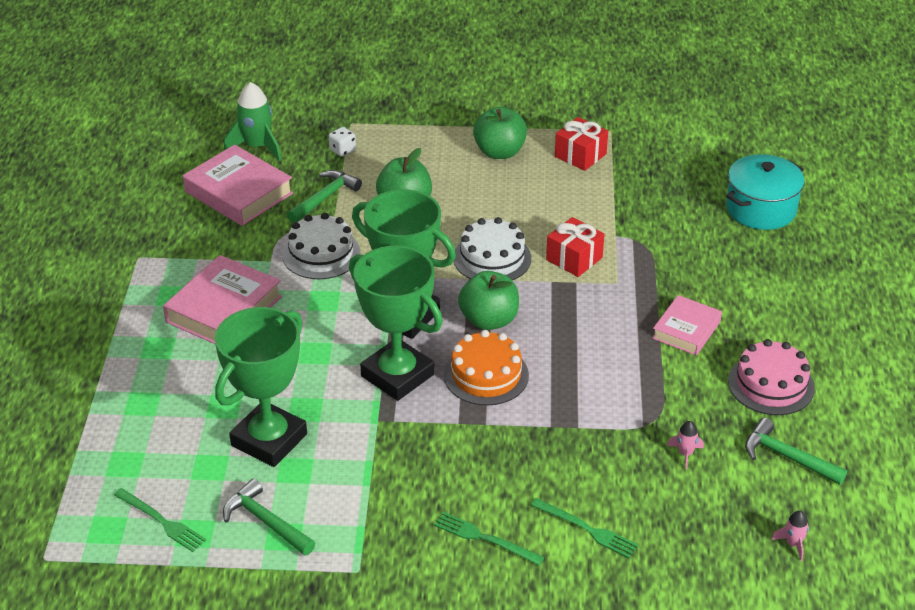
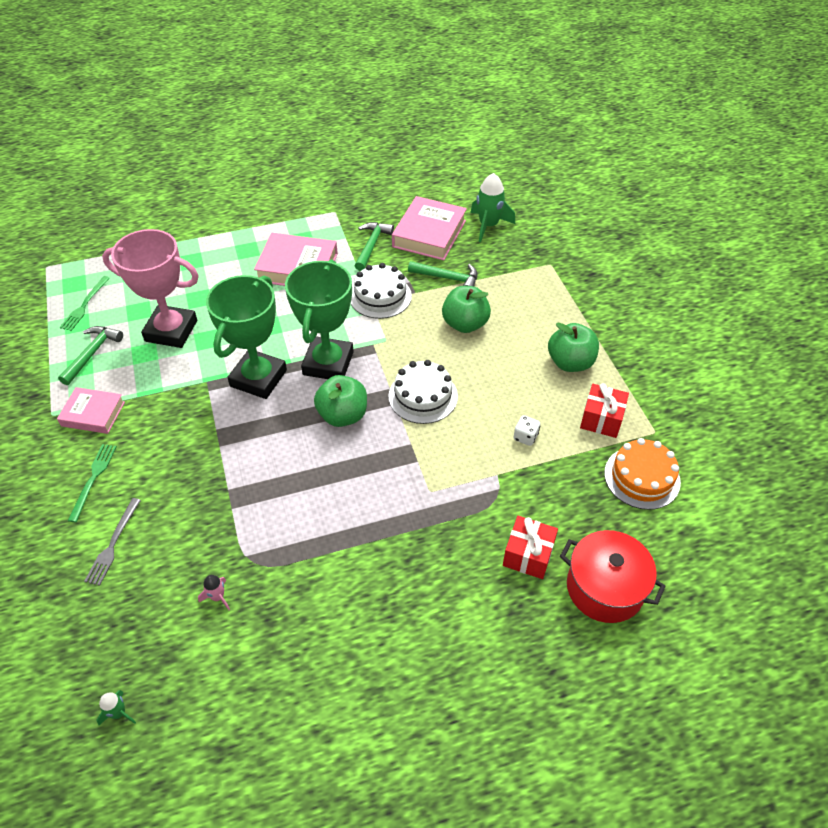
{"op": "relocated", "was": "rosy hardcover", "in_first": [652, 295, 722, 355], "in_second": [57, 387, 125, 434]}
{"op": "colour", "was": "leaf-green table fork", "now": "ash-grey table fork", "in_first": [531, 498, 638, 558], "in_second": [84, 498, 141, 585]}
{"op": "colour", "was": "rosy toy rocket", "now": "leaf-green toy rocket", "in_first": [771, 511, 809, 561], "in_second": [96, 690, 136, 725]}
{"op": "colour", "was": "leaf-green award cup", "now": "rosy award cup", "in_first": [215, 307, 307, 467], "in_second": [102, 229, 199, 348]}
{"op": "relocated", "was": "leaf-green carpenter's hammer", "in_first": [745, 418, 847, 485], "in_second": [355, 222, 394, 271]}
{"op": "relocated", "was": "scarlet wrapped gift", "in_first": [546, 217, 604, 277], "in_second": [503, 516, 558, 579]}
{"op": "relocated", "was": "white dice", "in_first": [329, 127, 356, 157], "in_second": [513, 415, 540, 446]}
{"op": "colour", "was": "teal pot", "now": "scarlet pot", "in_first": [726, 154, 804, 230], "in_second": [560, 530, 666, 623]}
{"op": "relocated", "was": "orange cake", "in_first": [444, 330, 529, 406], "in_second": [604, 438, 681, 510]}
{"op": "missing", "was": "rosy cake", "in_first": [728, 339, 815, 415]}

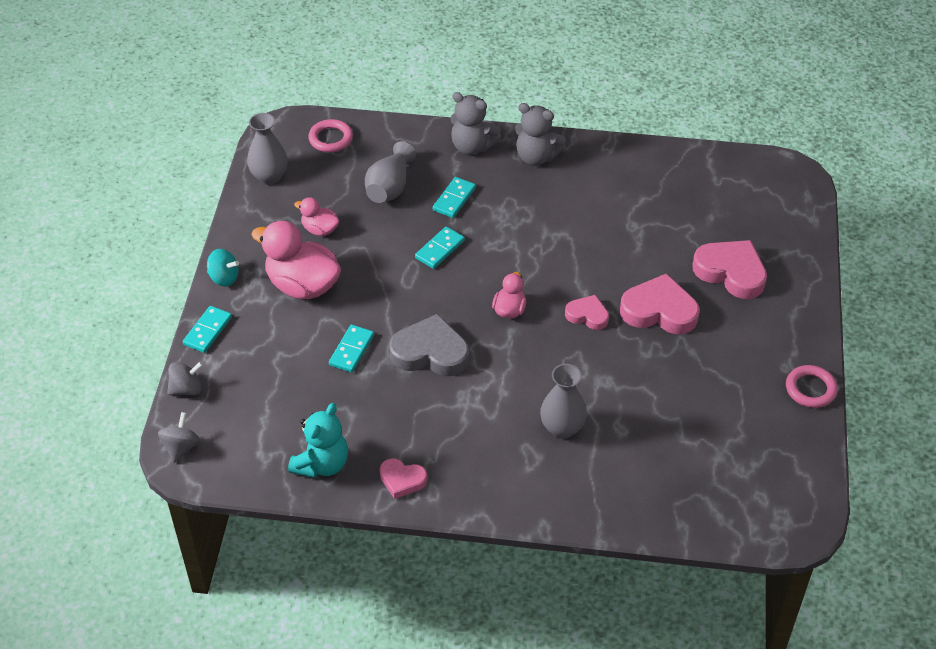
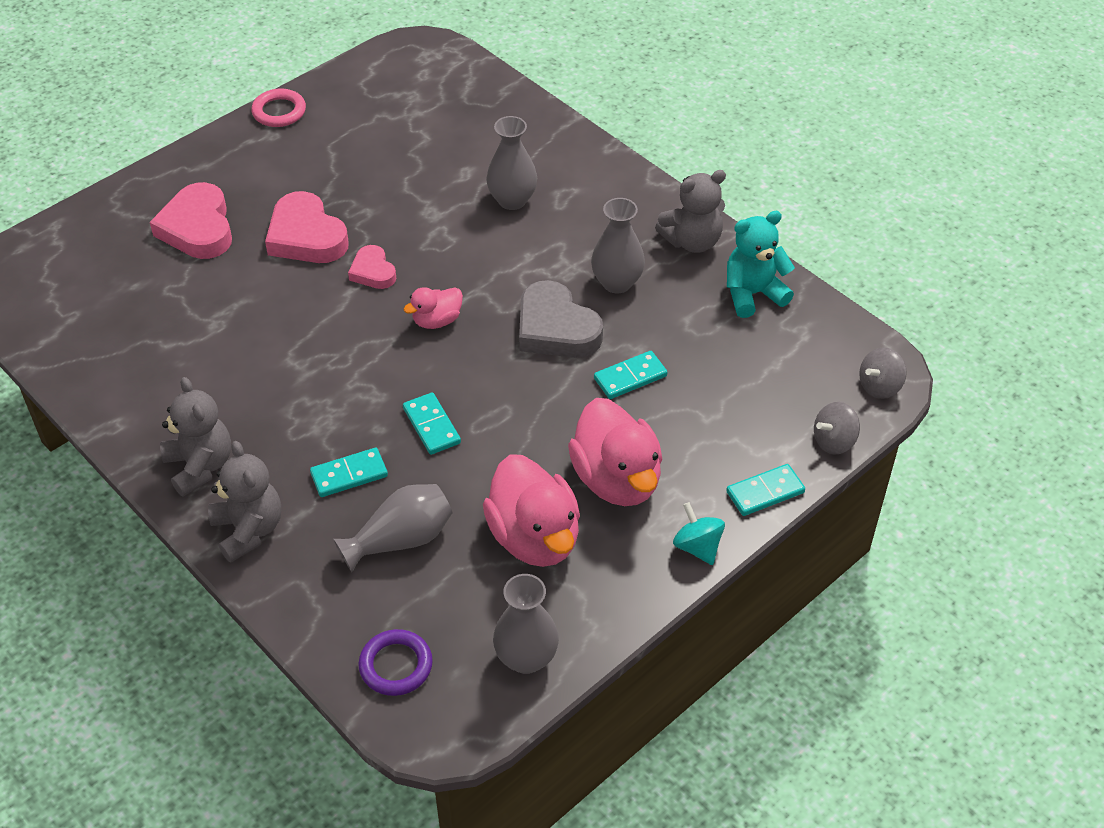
{"op": "colour", "was": "rosy ring", "now": "royal purple ring", "in_first": [308, 119, 353, 152], "in_second": [358, 629, 433, 696]}
{"op": "spun", "was": "teal domino piece", "in_first": [415, 227, 465, 269], "in_second": [403, 392, 461, 455], "clockwise": 75}
{"op": "size", "was": "rosy toy duck", "in_first": [294, 197, 340, 236], "in_second": [483, 454, 580, 567], "ratio": 1.94}
{"op": "appeared", "now": "ash-grey flower vase", "in_second": [591, 198, 645, 293]}
{"op": "exchanged", "was": "rosy heart", "now": "ash-grey teddy", "in_first": [380, 458, 427, 499], "in_second": [655, 170, 726, 253]}
{"op": "spun", "was": "ash-grey toy top", "in_first": [167, 362, 203, 395], "in_second": [814, 402, 860, 454], "clockwise": -45}

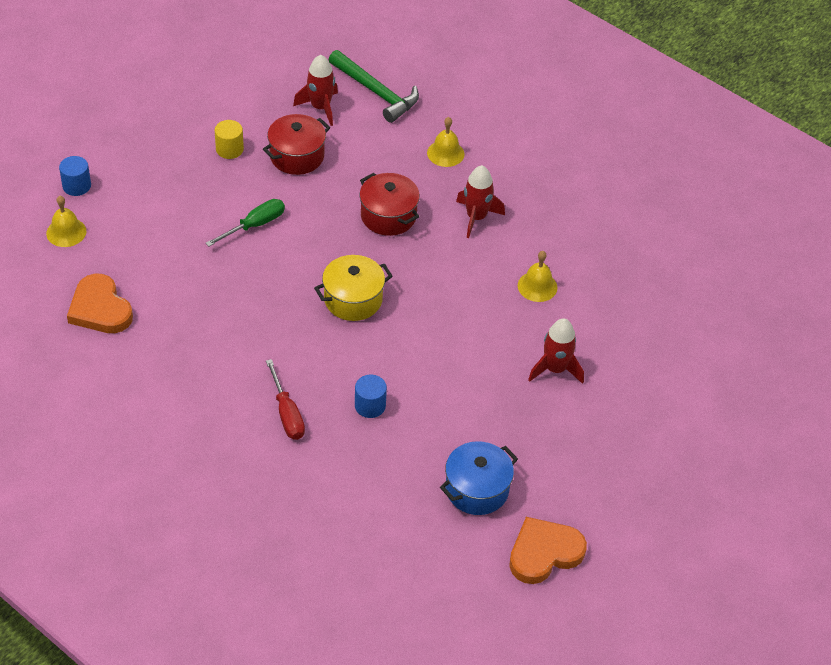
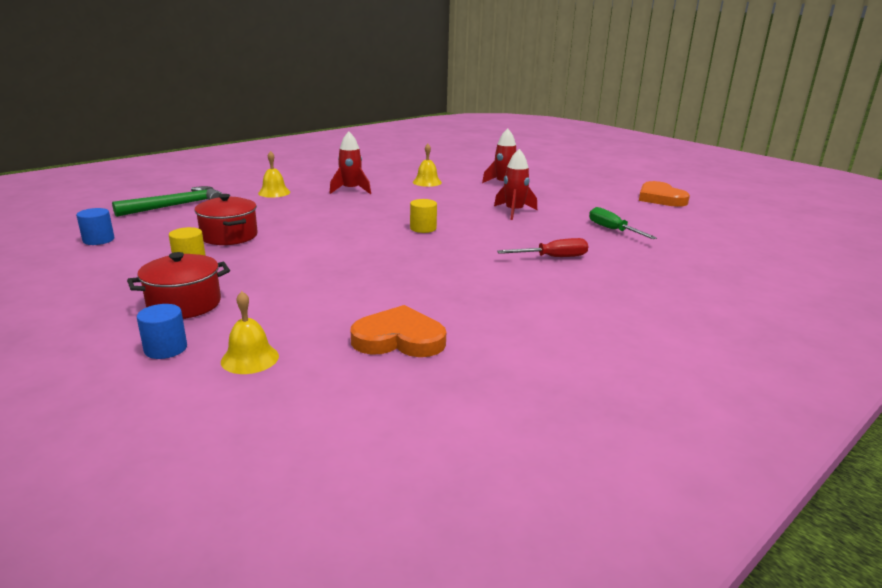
{"op": "relocated", "was": "royal blue solid cylinder", "in_first": [355, 375, 387, 418], "in_second": [76, 208, 114, 245]}
{"op": "relocated", "was": "scarlet pot", "in_first": [360, 173, 420, 236], "in_second": [127, 252, 230, 319]}
{"op": "spun", "was": "orange heart", "in_first": [67, 274, 133, 333], "in_second": [351, 305, 446, 357], "clockwise": -150}
{"op": "exchanged", "was": "golden pot", "now": "golden solid cylinder", "in_first": [314, 255, 393, 321], "in_second": [410, 199, 437, 233]}
{"op": "relocated", "was": "scarlet toy rocket", "in_first": [293, 55, 338, 126], "in_second": [494, 149, 537, 220]}
{"op": "relocated", "was": "leaf-green hand screwdriver", "in_first": [205, 199, 285, 247], "in_second": [589, 207, 657, 239]}
{"op": "missing", "was": "royal blue pot", "in_first": [440, 441, 518, 515]}

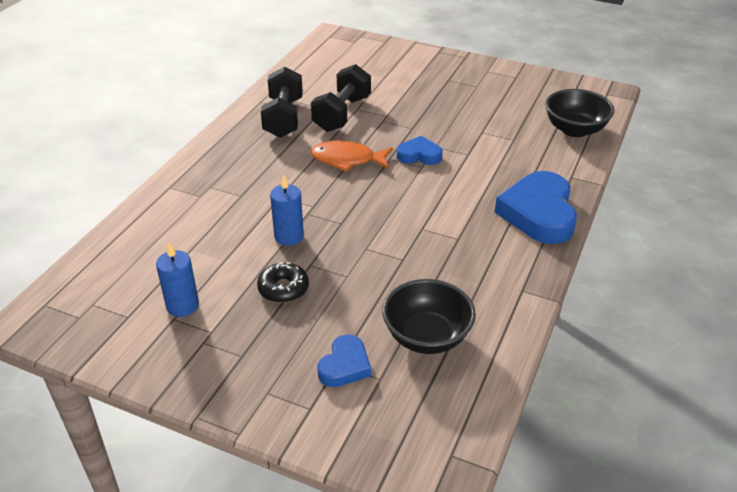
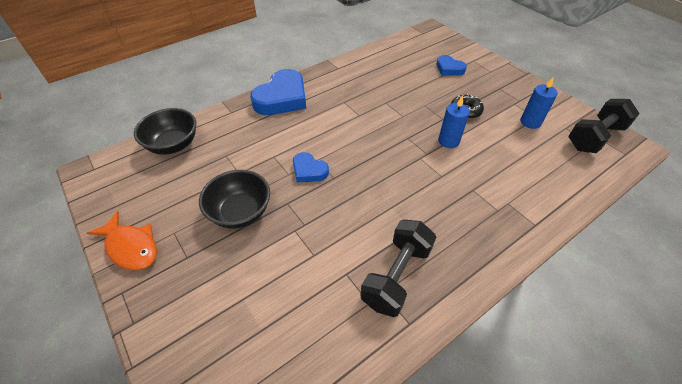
{"op": "relocated", "was": "orange toy fish", "in_first": [311, 140, 393, 172], "in_second": [87, 211, 157, 271]}
{"op": "relocated", "was": "ebony deep dish", "in_first": [382, 279, 476, 354], "in_second": [199, 170, 270, 229]}
{"op": "spun", "was": "royal blue heart", "in_first": [317, 334, 371, 387], "in_second": [437, 55, 467, 76], "clockwise": -105}
{"op": "relocated", "was": "ebony free weight", "in_first": [311, 64, 371, 132], "in_second": [568, 99, 640, 153]}

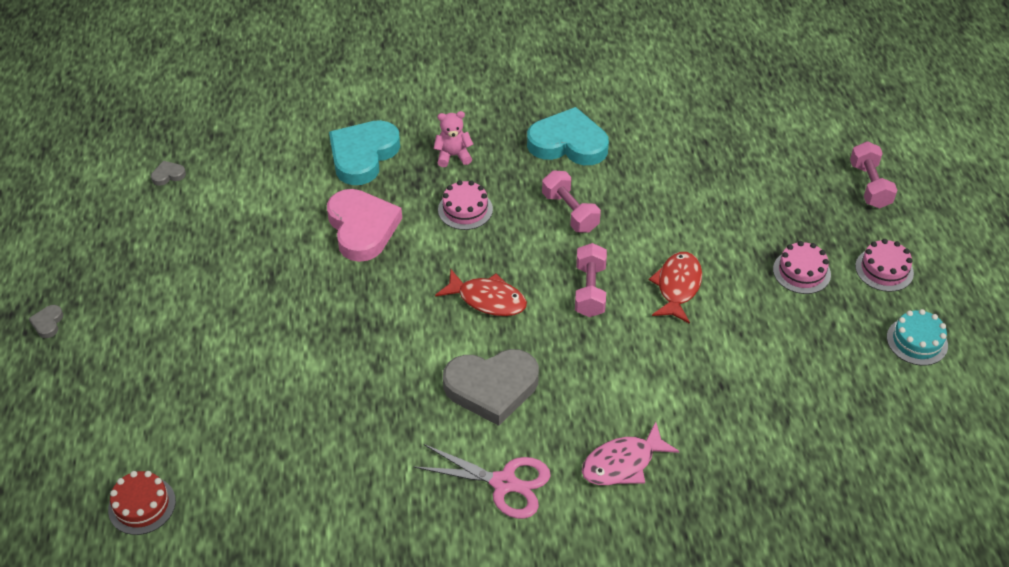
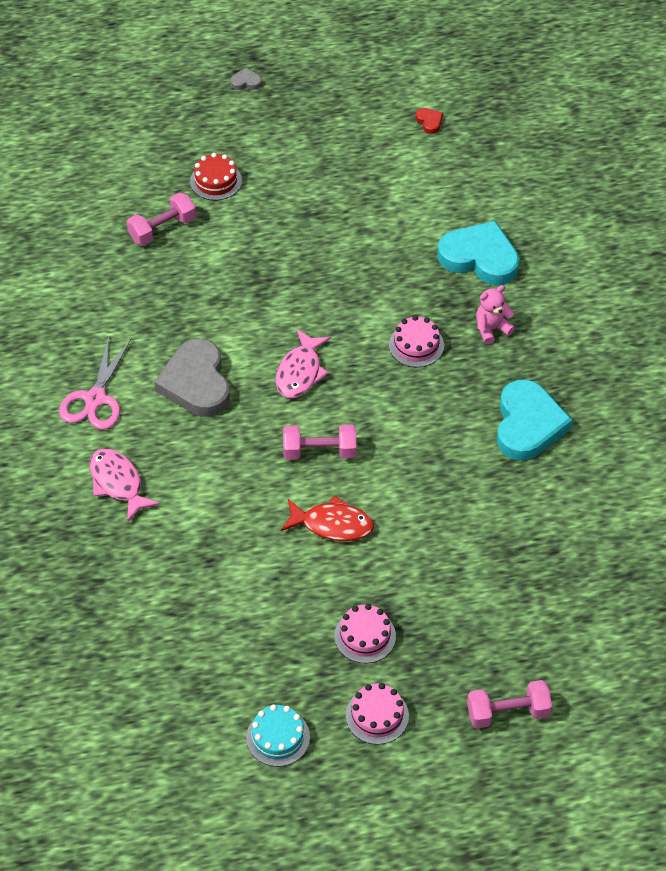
{"op": "relocated", "was": "rosy free weight", "in_first": [542, 170, 601, 233], "in_second": [127, 192, 196, 246]}
{"op": "relocated", "was": "scarlet cake", "in_first": [108, 471, 176, 535], "in_second": [190, 153, 242, 201]}
{"op": "colour", "was": "scarlet toy fish", "now": "rosy toy fish", "in_first": [435, 270, 527, 316], "in_second": [276, 329, 331, 398]}
{"op": "colour", "was": "ash-grey heart", "now": "scarlet heart", "in_first": [151, 161, 186, 186], "in_second": [415, 108, 443, 134]}
{"op": "spun", "was": "rosy teddy", "in_first": [434, 111, 473, 167], "in_second": [476, 285, 515, 344], "clockwise": -105}
{"op": "missing", "was": "rosy heart", "in_first": [327, 189, 402, 262]}

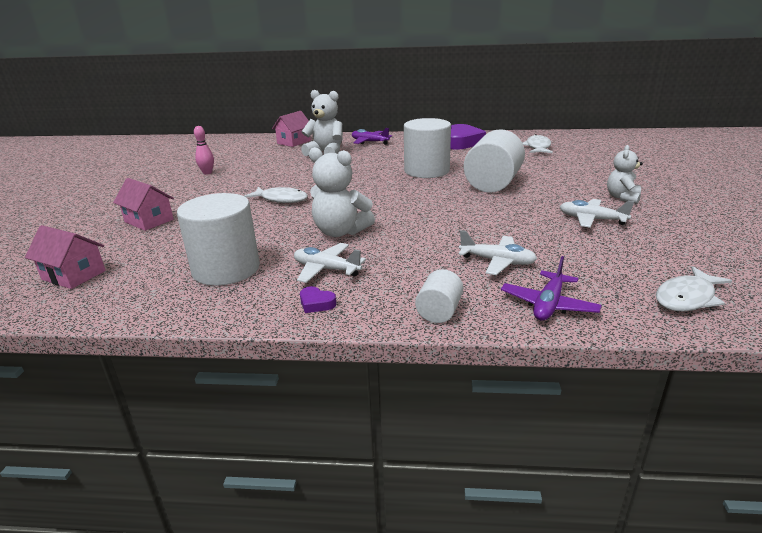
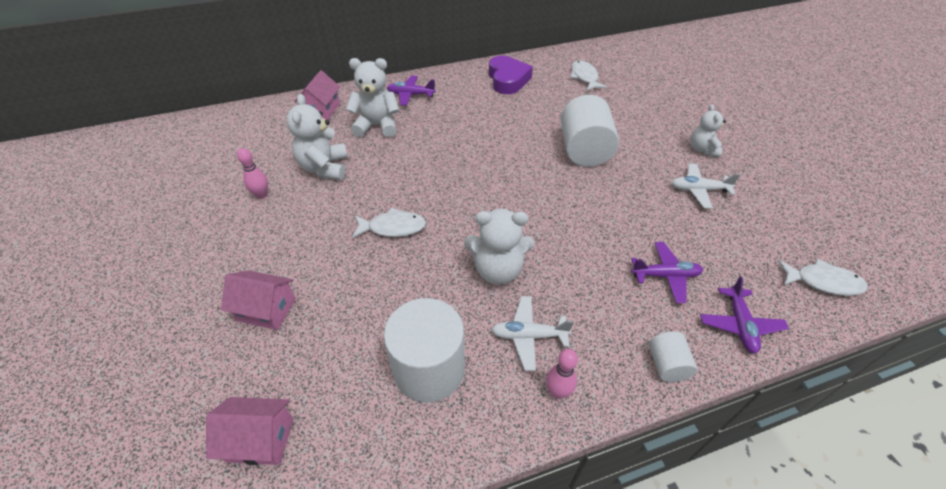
{"op": "appeared", "now": "white teddy", "in_second": [286, 94, 348, 180]}
{"op": "exchanged", "was": "royal purple heart", "now": "rosy bowling pin", "in_first": [300, 286, 336, 313], "in_second": [546, 349, 578, 399]}
{"op": "colour", "was": "white aeroplane", "now": "royal purple aeroplane", "in_first": [458, 230, 537, 275], "in_second": [631, 242, 703, 303]}
{"op": "spun", "was": "white toy fish", "in_first": [656, 266, 732, 312], "in_second": [778, 259, 867, 296], "clockwise": -105}
{"op": "missing", "was": "white solid cylinder", "in_first": [404, 118, 451, 178]}

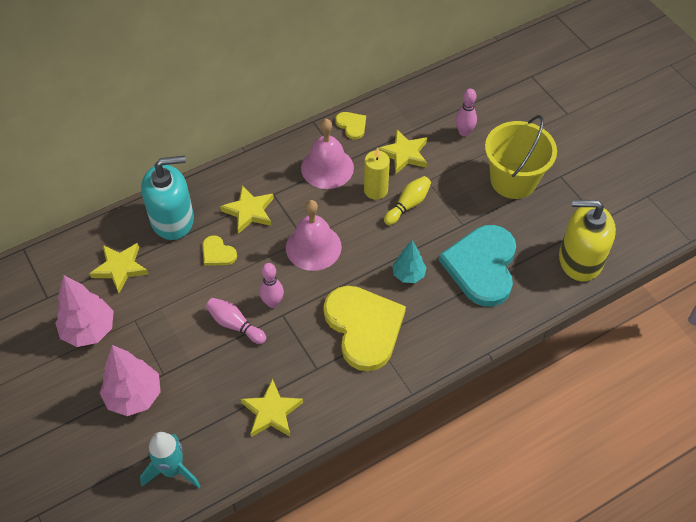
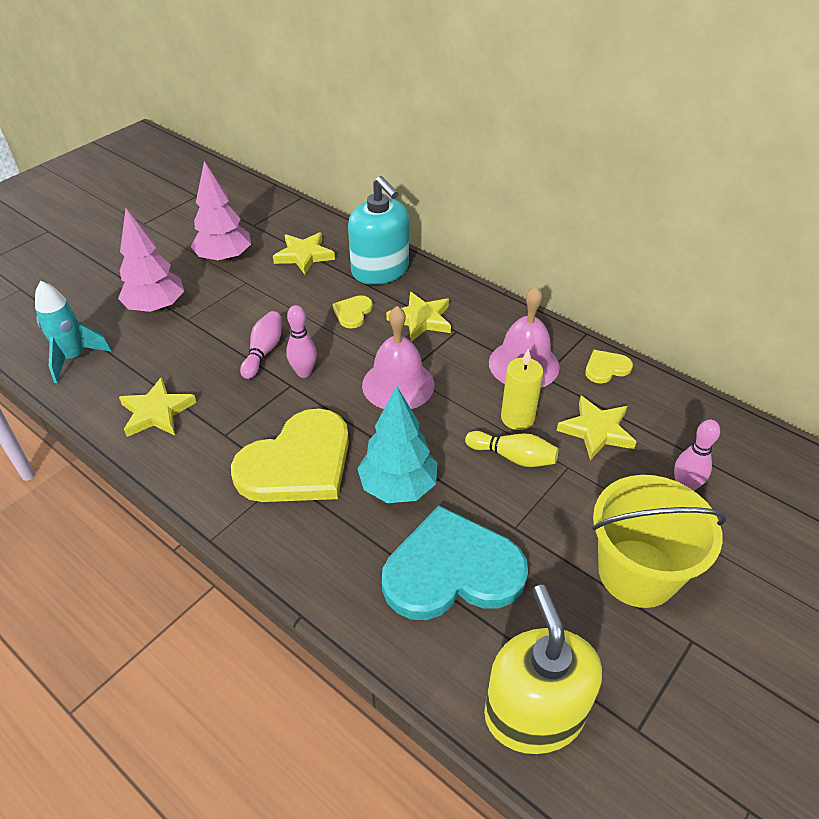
{"op": "size", "was": "teal tree", "in_first": [392, 240, 427, 283], "in_second": [357, 386, 438, 503], "ratio": 1.62}
{"op": "spun", "was": "golden heart", "in_first": [336, 112, 366, 140], "in_second": [585, 350, 633, 384], "clockwise": -150}

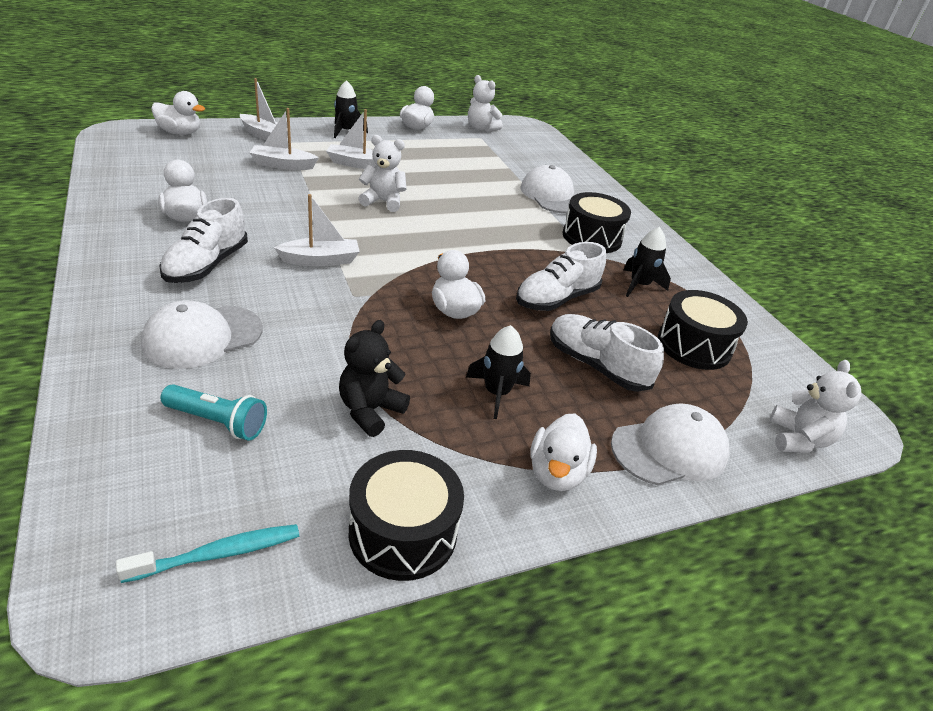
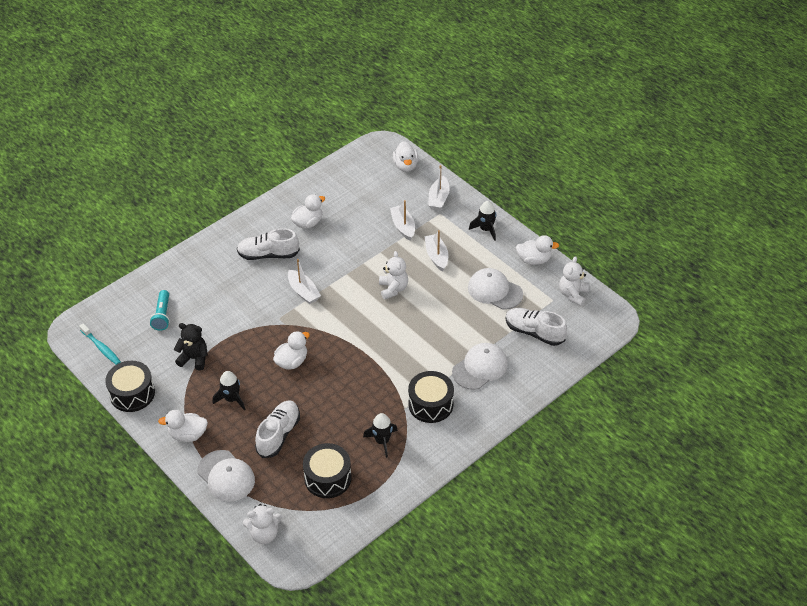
{"op": "relocated", "was": "white cap", "in_first": [141, 300, 262, 369], "in_second": [468, 268, 523, 310]}
{"op": "relocated", "was": "white sneaker", "in_first": [516, 242, 606, 311], "in_second": [505, 308, 567, 346]}

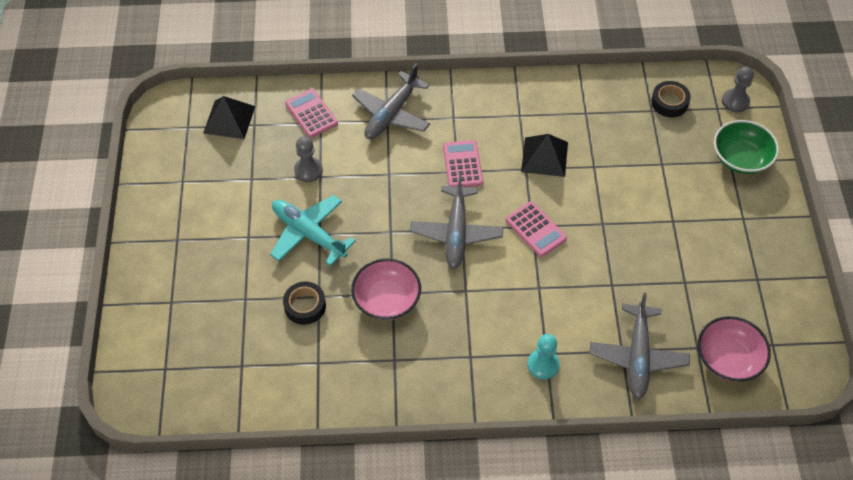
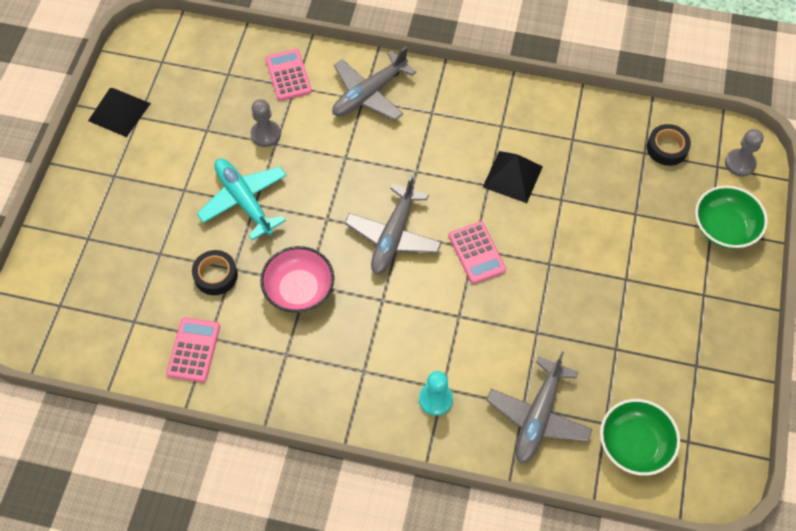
{"op": "relocated", "was": "ebony solid pyramid", "in_first": [203, 96, 255, 139], "in_second": [88, 88, 151, 137]}
{"op": "relocated", "was": "rosy calculator", "in_first": [443, 140, 483, 187], "in_second": [166, 317, 220, 382]}
{"op": "colour", "was": "rosy deep dish", "now": "leaf-green deep dish", "in_first": [698, 316, 771, 382], "in_second": [600, 399, 680, 476]}

